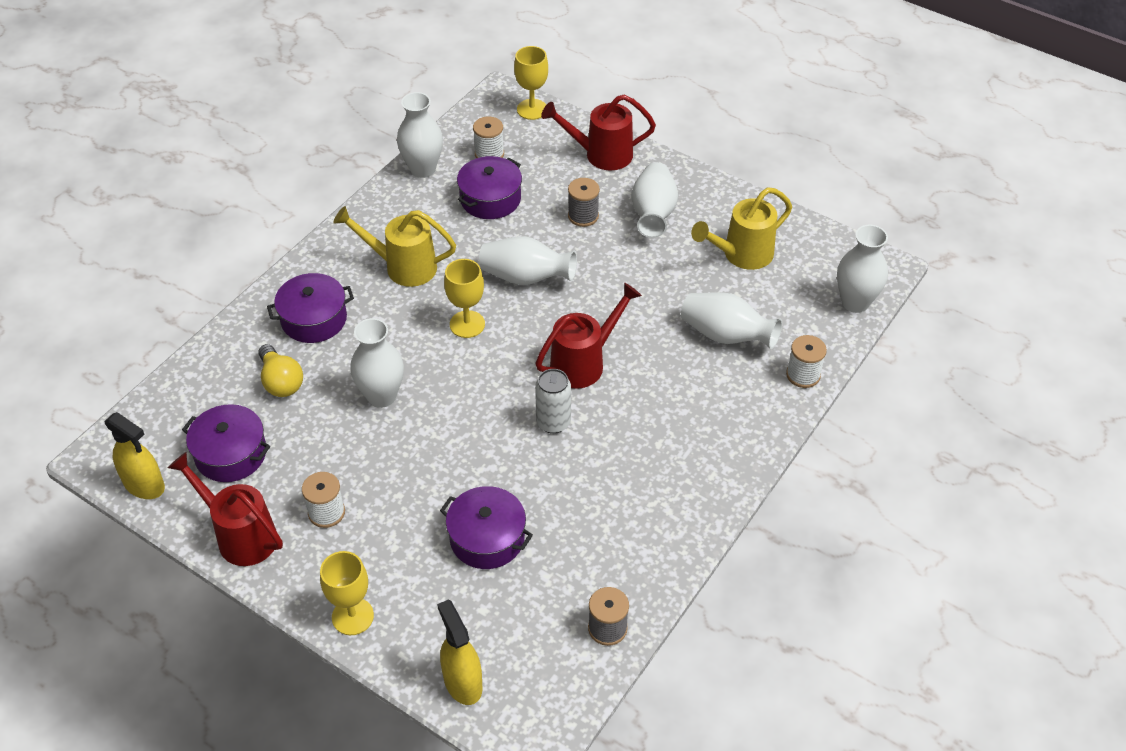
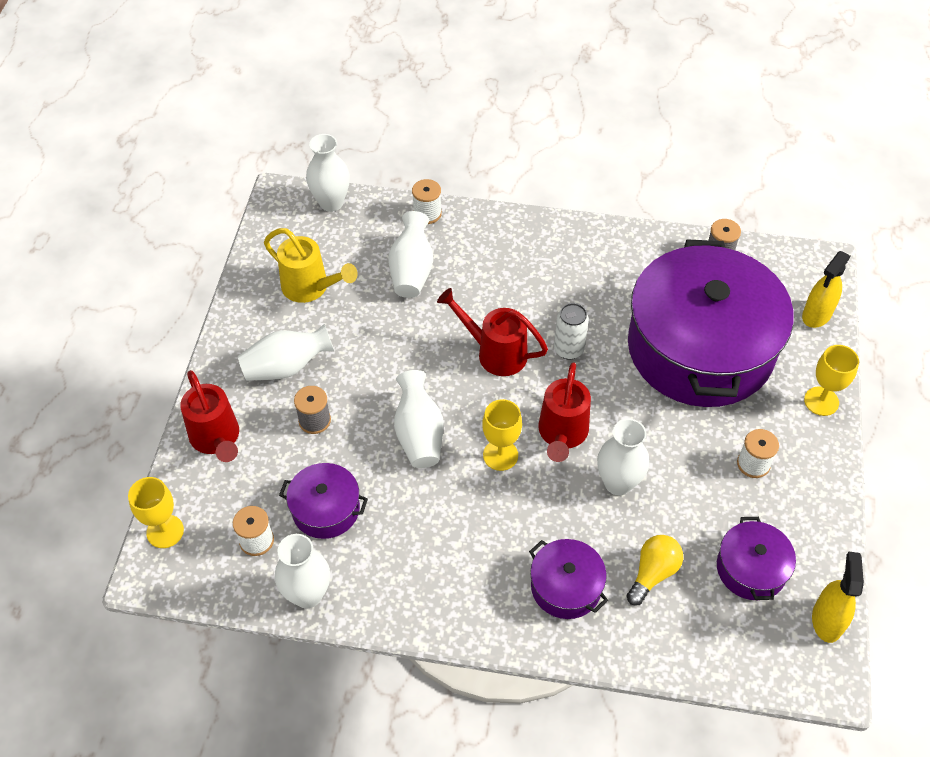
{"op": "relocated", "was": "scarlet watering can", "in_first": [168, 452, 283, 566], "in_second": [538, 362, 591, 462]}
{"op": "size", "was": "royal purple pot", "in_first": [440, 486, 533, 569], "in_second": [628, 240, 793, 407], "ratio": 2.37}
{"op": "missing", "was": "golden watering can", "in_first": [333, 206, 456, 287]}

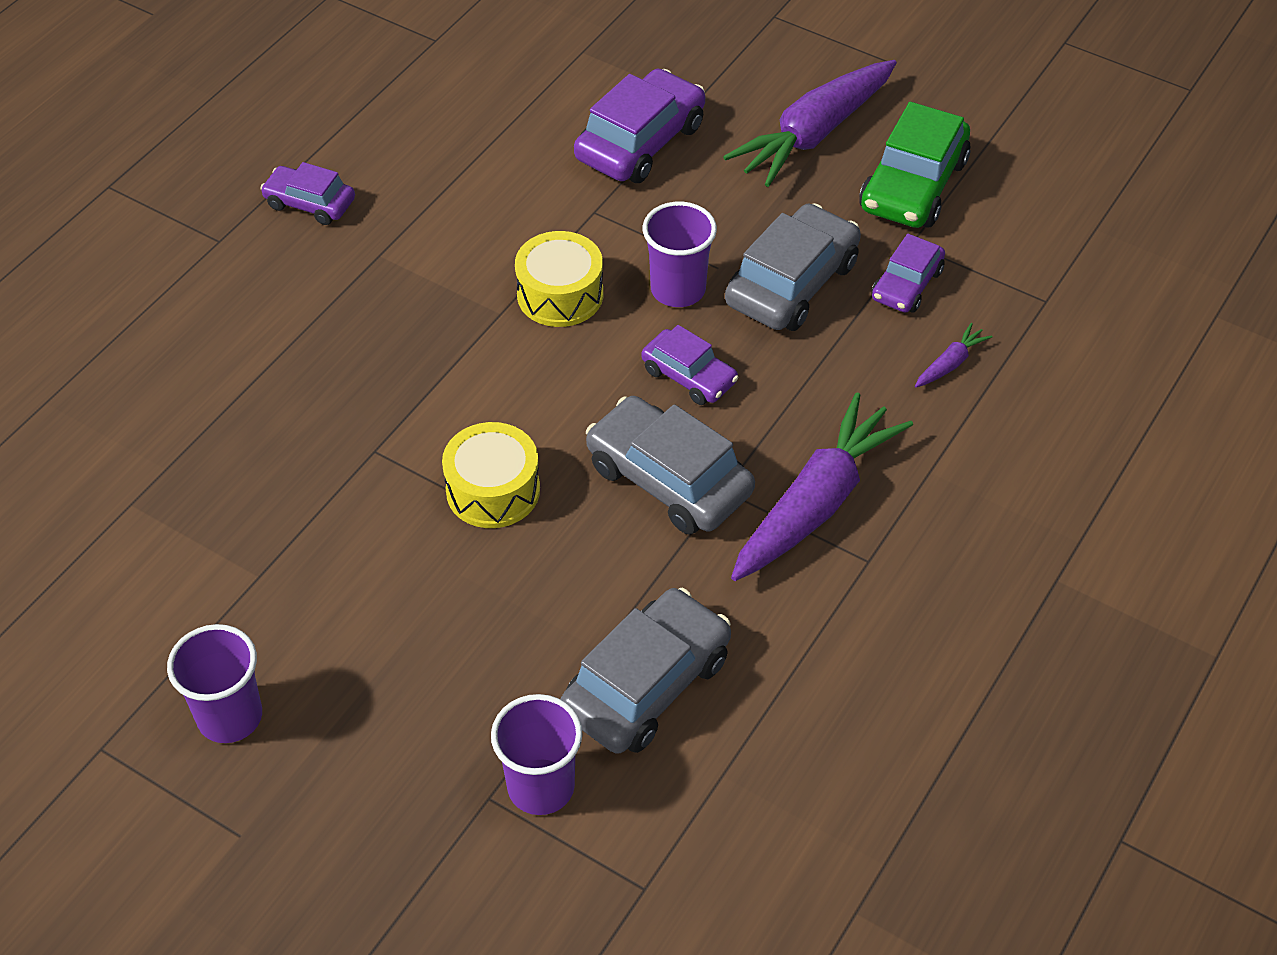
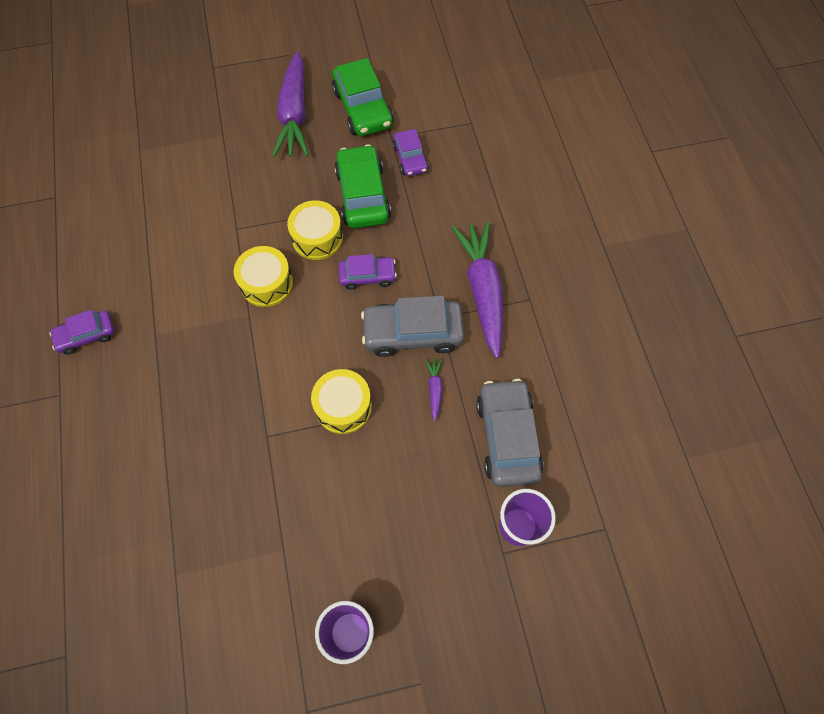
{"op": "exchanged", "was": "royal purple tumbler", "now": "golden toy drum", "in_first": [643, 202, 717, 307], "in_second": [287, 200, 343, 260]}
{"op": "colour", "was": "ash-grey car", "now": "leaf-green car", "in_first": [725, 203, 861, 331], "in_second": [335, 145, 391, 228]}
{"op": "relocated", "was": "royal purple root vegetable", "in_first": [915, 323, 992, 387], "in_second": [425, 358, 443, 421]}
{"op": "missing", "was": "royal purple car", "in_first": [574, 68, 705, 183]}

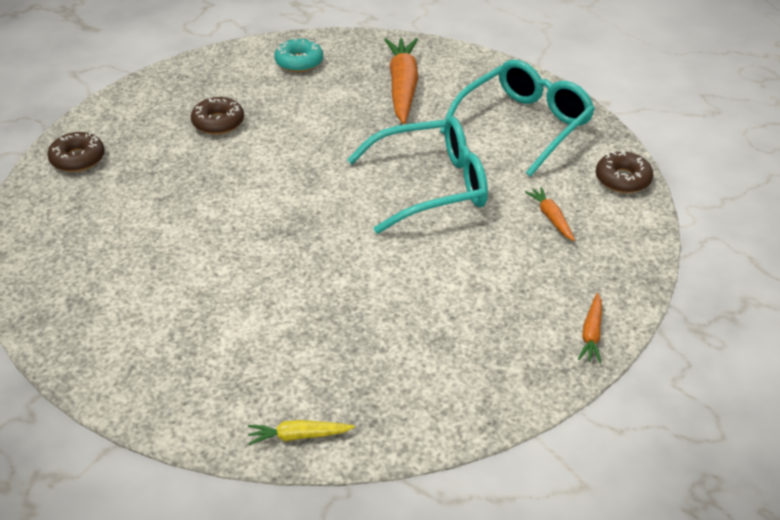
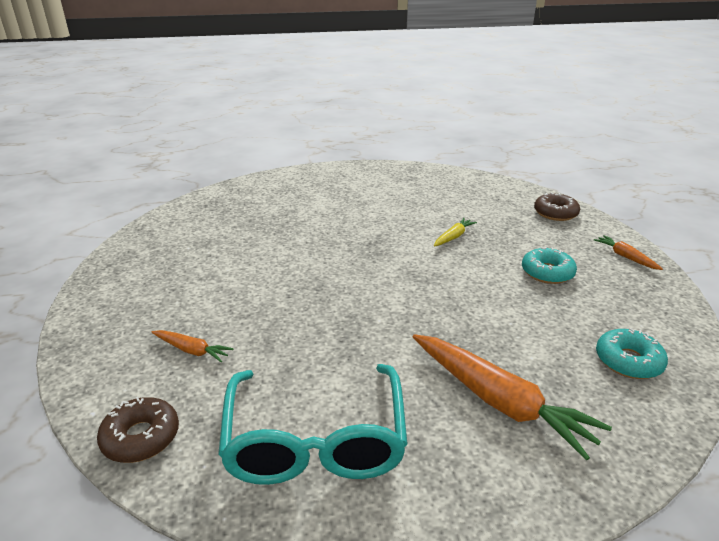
{"op": "relocated", "was": "golden root vegetable", "in_first": [248, 420, 355, 445], "in_second": [434, 218, 477, 247]}
{"op": "colour", "was": "brown glazed donut", "now": "teal glazed donut", "in_first": [191, 97, 244, 135], "in_second": [522, 247, 577, 284]}
{"op": "relocated", "was": "orange root vegetable", "in_first": [578, 293, 602, 364], "in_second": [594, 235, 663, 270]}
{"op": "missing", "was": "teal glasses", "in_first": [347, 116, 488, 234]}

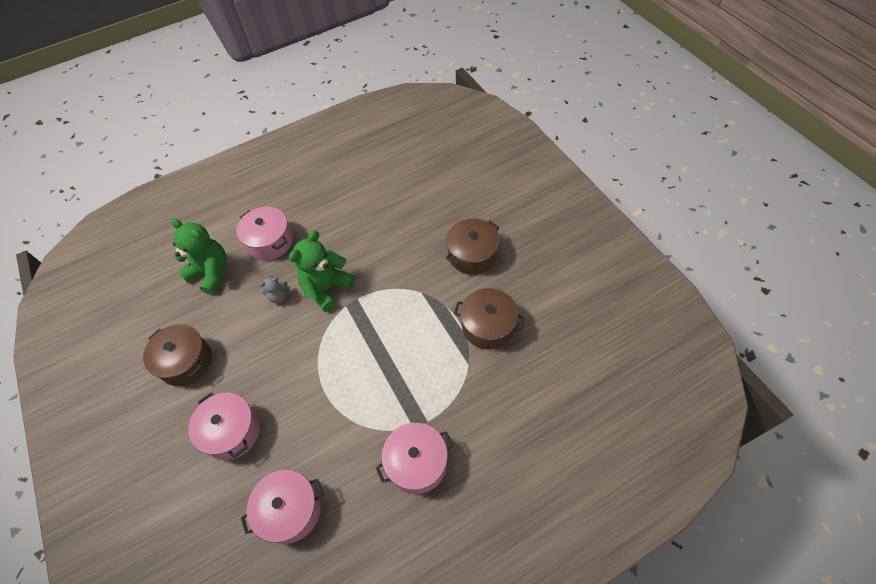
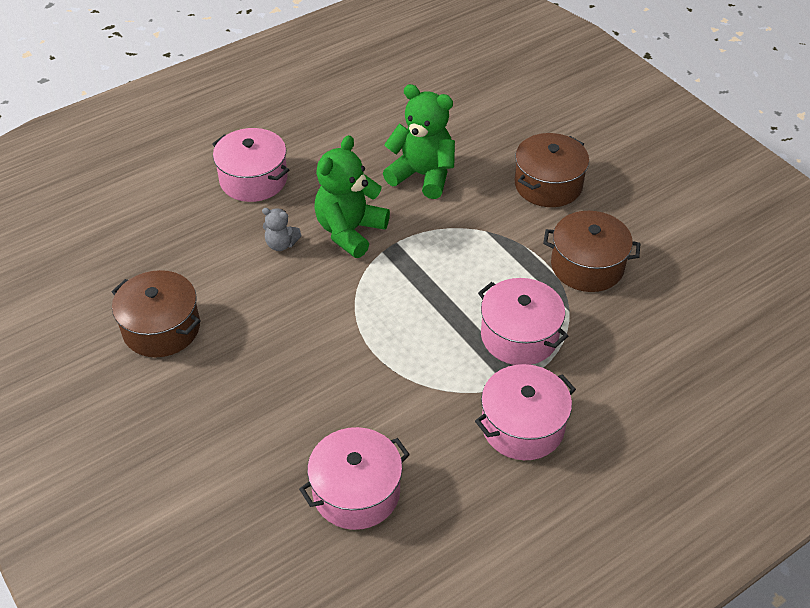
{"op": "spun", "was": "ash-grey teddy", "in_first": [259, 276, 287, 303], "in_second": [262, 208, 302, 251], "clockwise": 45}
{"op": "relocated", "was": "leaf-green teddy", "in_first": [171, 218, 227, 295], "in_second": [383, 84, 455, 199]}
{"op": "relocated", "was": "rosy pot", "in_first": [188, 393, 260, 460], "in_second": [478, 278, 568, 365]}

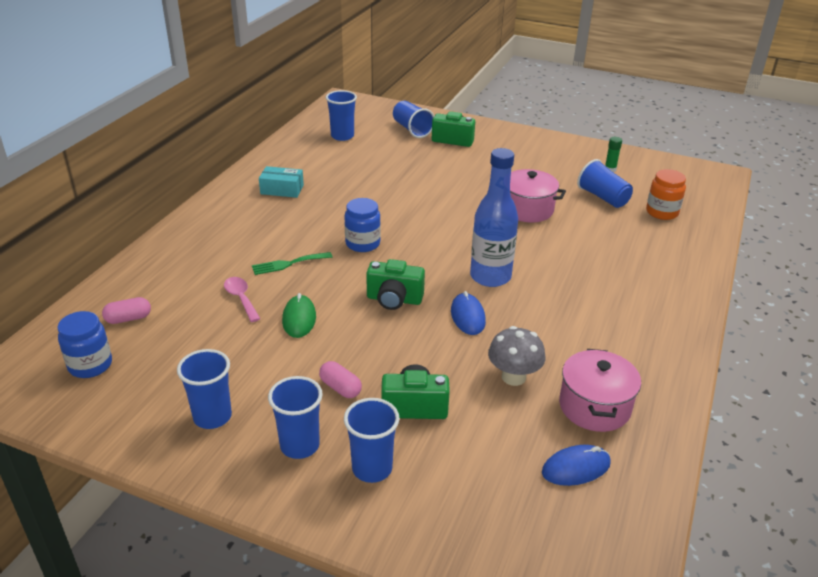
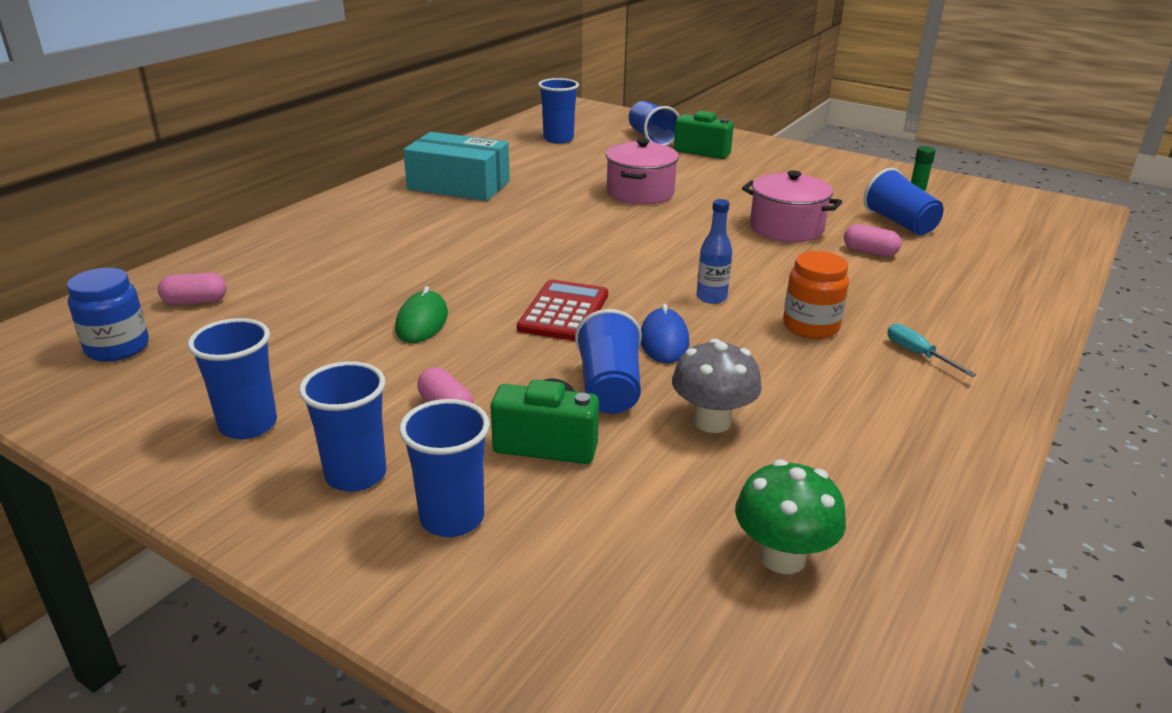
{"op": "size", "was": "teal box", "in_first": [259, 166, 304, 198], "in_second": [403, 132, 510, 201], "ratio": 1.72}
{"op": "exchanged", "was": "leaf-green photo camera", "now": "scarlet calculator", "in_first": [366, 259, 425, 310], "in_second": [517, 280, 608, 341]}
{"op": "appeared", "now": "royal blue tumbler", "in_second": [575, 309, 642, 414]}
{"op": "relocated", "was": "rosy pot", "in_first": [559, 349, 641, 432], "in_second": [606, 138, 679, 205]}
{"op": "size", "was": "royal blue bottle", "in_first": [470, 148, 518, 287], "in_second": [697, 199, 732, 304], "ratio": 0.51}
{"op": "exchanged", "was": "royal blue PC mouse", "now": "leaf-green fungus", "in_first": [542, 445, 611, 486], "in_second": [735, 459, 846, 574]}
{"op": "relocated", "was": "orange preserve jar", "in_first": [646, 169, 686, 220], "in_second": [783, 251, 849, 339]}
{"op": "appeared", "now": "rosy capsule", "in_second": [844, 224, 902, 257]}
{"op": "appeared", "now": "teal hand screwdriver", "in_second": [887, 323, 977, 377]}
{"op": "missing", "was": "rosy teaspoon", "in_first": [224, 277, 261, 322]}
{"op": "missing", "was": "leaf-green table fork", "in_first": [252, 252, 333, 275]}
{"op": "missing", "was": "royal blue preserve jar", "in_first": [344, 198, 381, 252]}

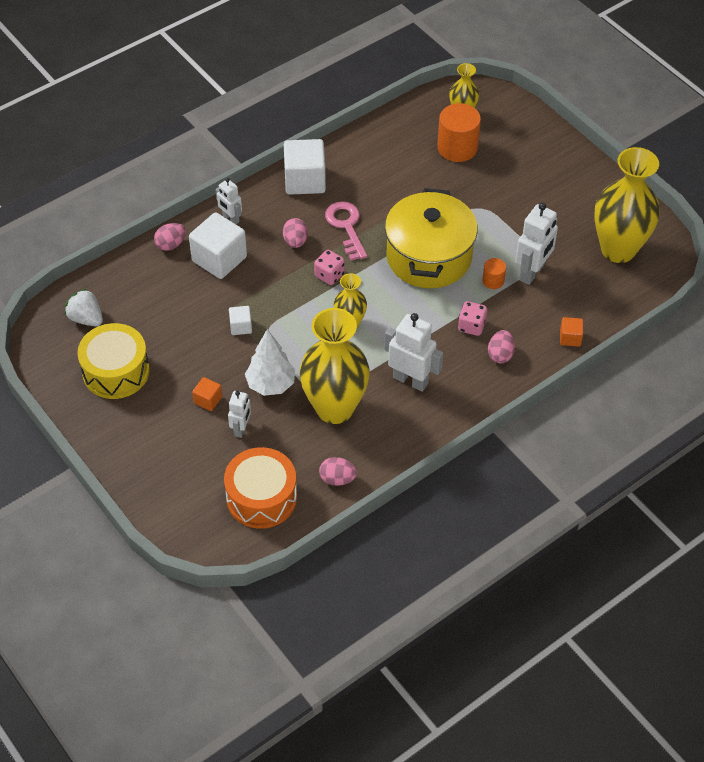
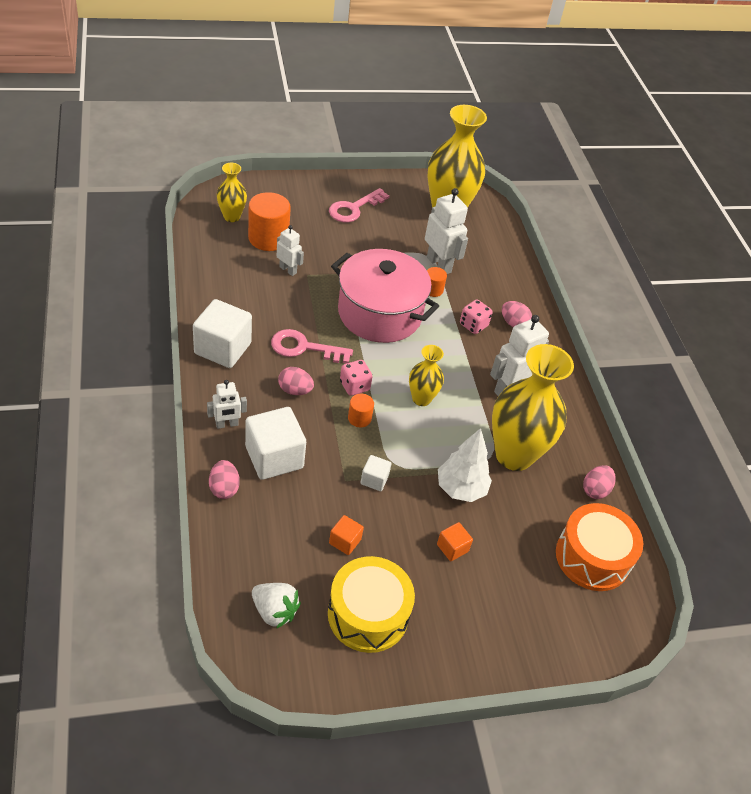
{"op": "spun", "was": "white toy strawberry", "in_first": [65, 289, 103, 326], "in_second": [252, 583, 301, 629], "clockwise": -120}
{"op": "relocated", "was": "white toy robot", "in_first": [228, 391, 251, 438], "in_second": [277, 225, 304, 276]}
{"op": "appeared", "now": "rosy key", "in_second": [329, 188, 390, 222]}
{"op": "relocated", "was": "orange solid cube", "in_first": [560, 317, 583, 347], "in_second": [329, 515, 364, 555]}
{"op": "colour", "was": "golden pot", "now": "rosy pot", "in_first": [385, 188, 478, 288], "in_second": [331, 249, 439, 343]}
{"op": "appeared", "now": "orange solid cylinder", "in_second": [348, 394, 374, 427]}

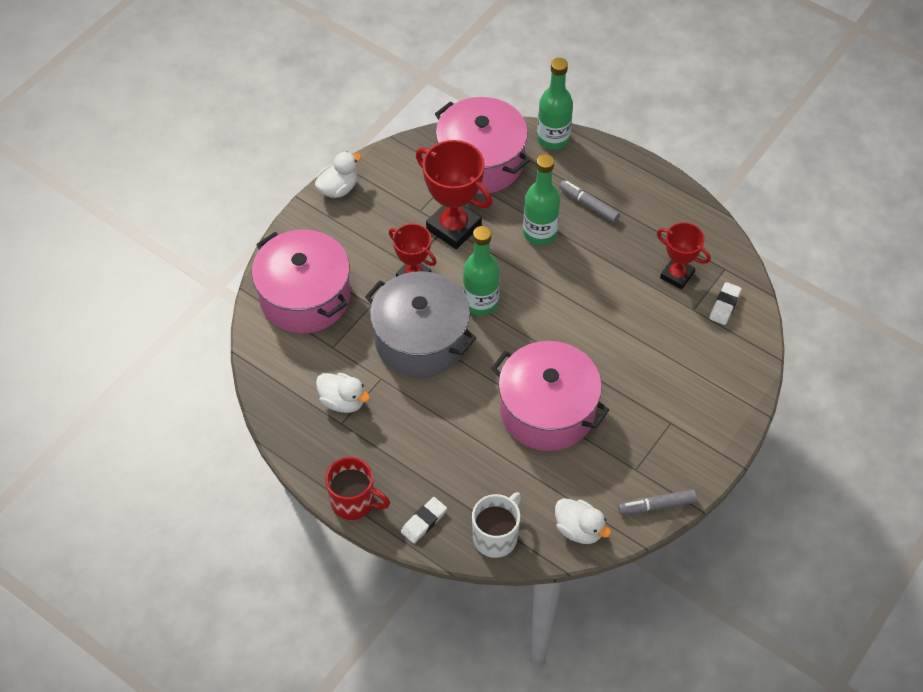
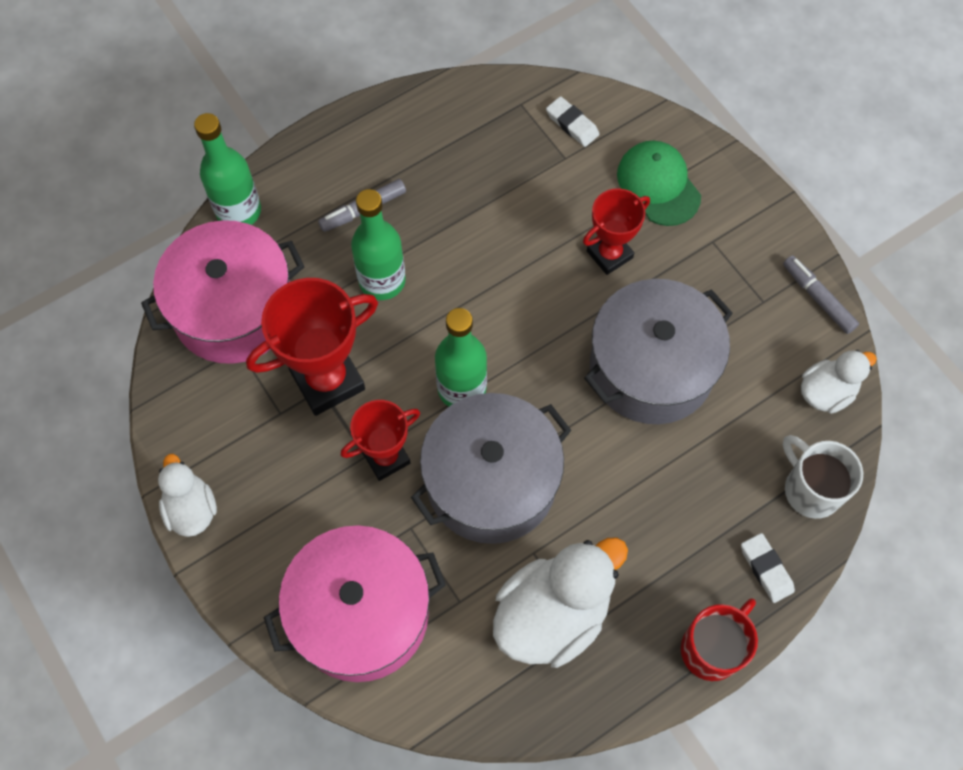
{"op": "size", "was": "white toy duck", "in_first": [316, 373, 370, 413], "in_second": [493, 537, 628, 668], "ratio": 1.77}
{"op": "relocated", "was": "scarlet award cup", "in_first": [657, 222, 711, 290], "in_second": [583, 188, 650, 275]}
{"op": "colour", "was": "rosy pot", "now": "ash-grey pot", "in_first": [491, 341, 609, 451], "in_second": [584, 279, 733, 424]}
{"op": "appeared", "now": "leaf-green cap", "in_second": [617, 141, 701, 226]}
{"op": "spun", "was": "ash-grey marker pen", "in_first": [618, 489, 697, 515], "in_second": [783, 255, 859, 334], "clockwise": 135}

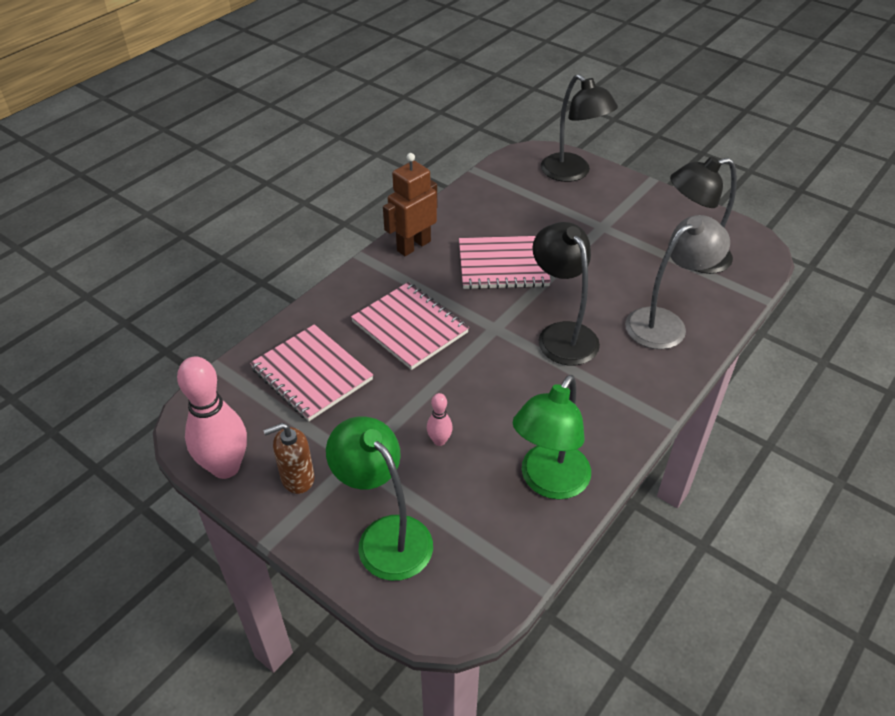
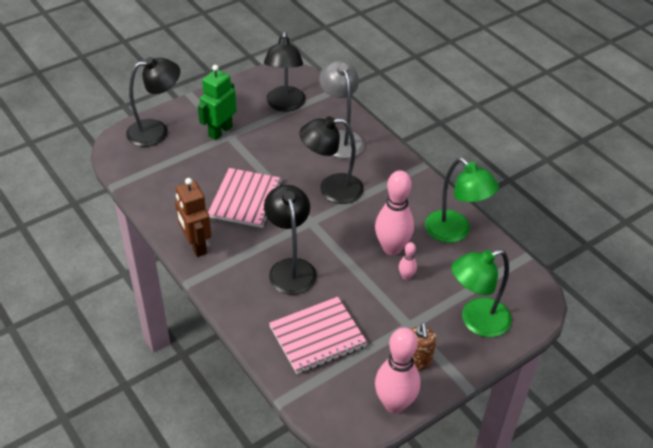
{"op": "appeared", "now": "leaf-green toy robot", "in_second": [198, 65, 237, 140]}
{"op": "exchanged", "was": "rosy notepad", "now": "ebony desk lamp", "in_first": [351, 282, 469, 370], "in_second": [264, 185, 317, 295]}
{"op": "appeared", "now": "rosy bowling pin", "in_second": [375, 170, 414, 255]}

